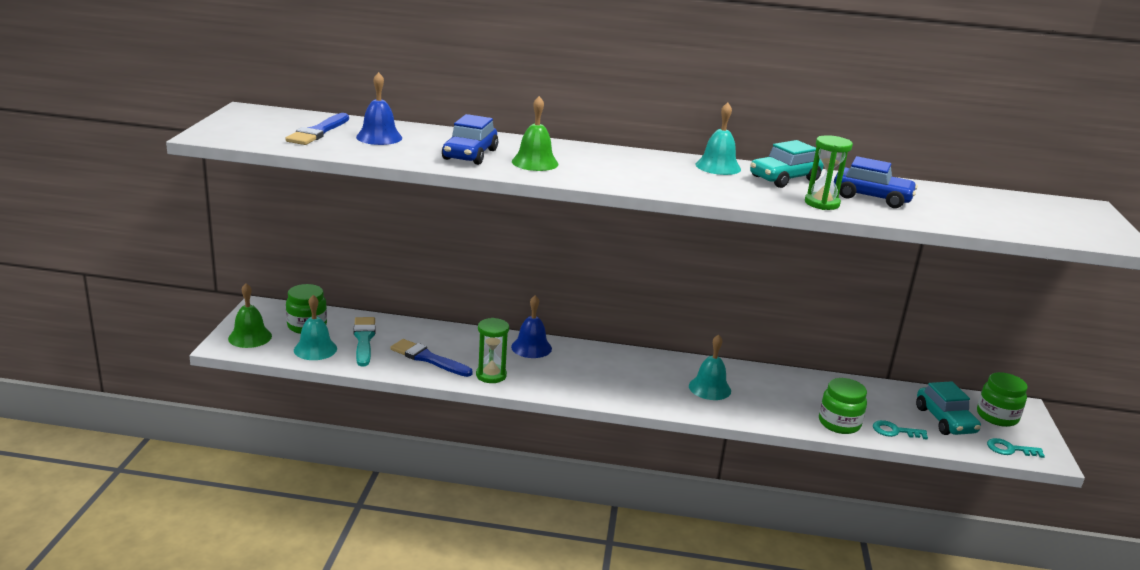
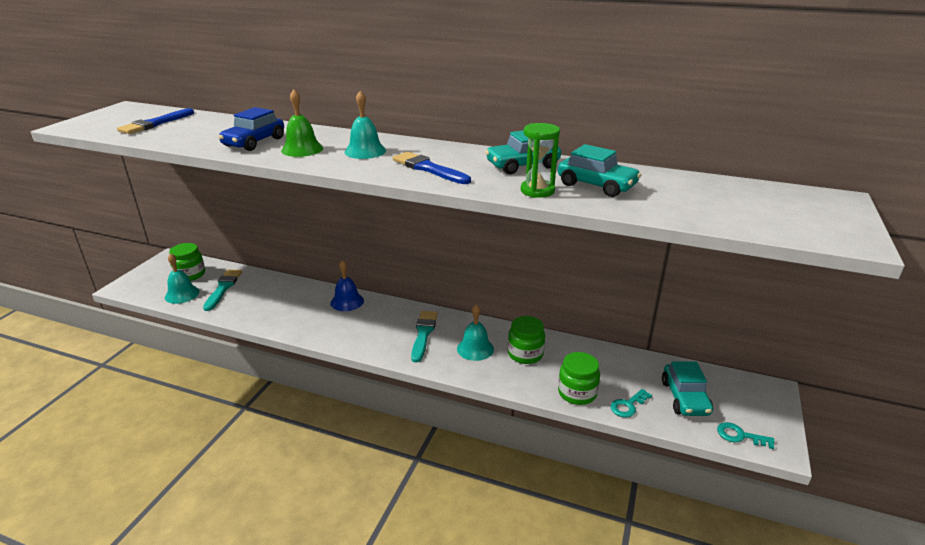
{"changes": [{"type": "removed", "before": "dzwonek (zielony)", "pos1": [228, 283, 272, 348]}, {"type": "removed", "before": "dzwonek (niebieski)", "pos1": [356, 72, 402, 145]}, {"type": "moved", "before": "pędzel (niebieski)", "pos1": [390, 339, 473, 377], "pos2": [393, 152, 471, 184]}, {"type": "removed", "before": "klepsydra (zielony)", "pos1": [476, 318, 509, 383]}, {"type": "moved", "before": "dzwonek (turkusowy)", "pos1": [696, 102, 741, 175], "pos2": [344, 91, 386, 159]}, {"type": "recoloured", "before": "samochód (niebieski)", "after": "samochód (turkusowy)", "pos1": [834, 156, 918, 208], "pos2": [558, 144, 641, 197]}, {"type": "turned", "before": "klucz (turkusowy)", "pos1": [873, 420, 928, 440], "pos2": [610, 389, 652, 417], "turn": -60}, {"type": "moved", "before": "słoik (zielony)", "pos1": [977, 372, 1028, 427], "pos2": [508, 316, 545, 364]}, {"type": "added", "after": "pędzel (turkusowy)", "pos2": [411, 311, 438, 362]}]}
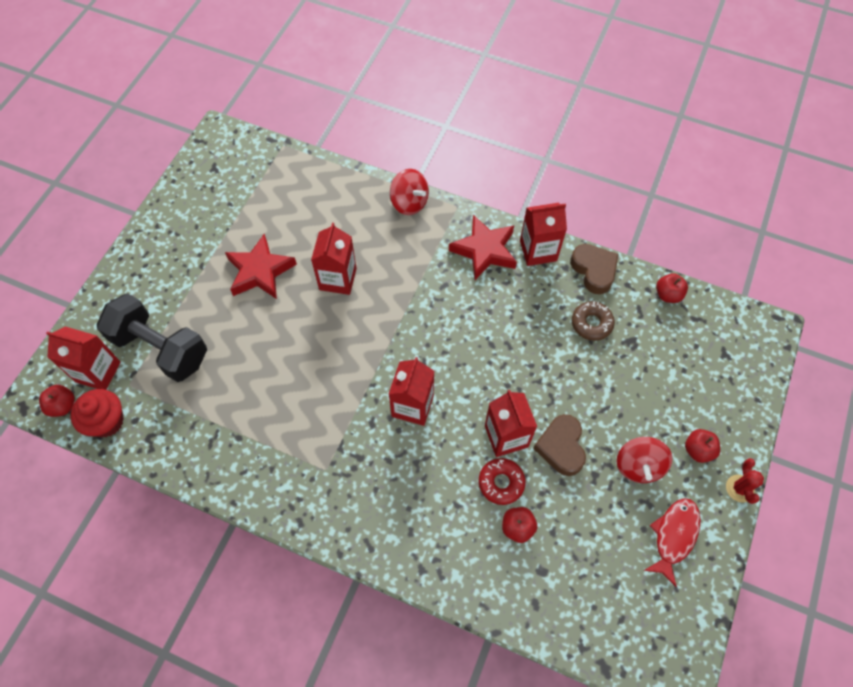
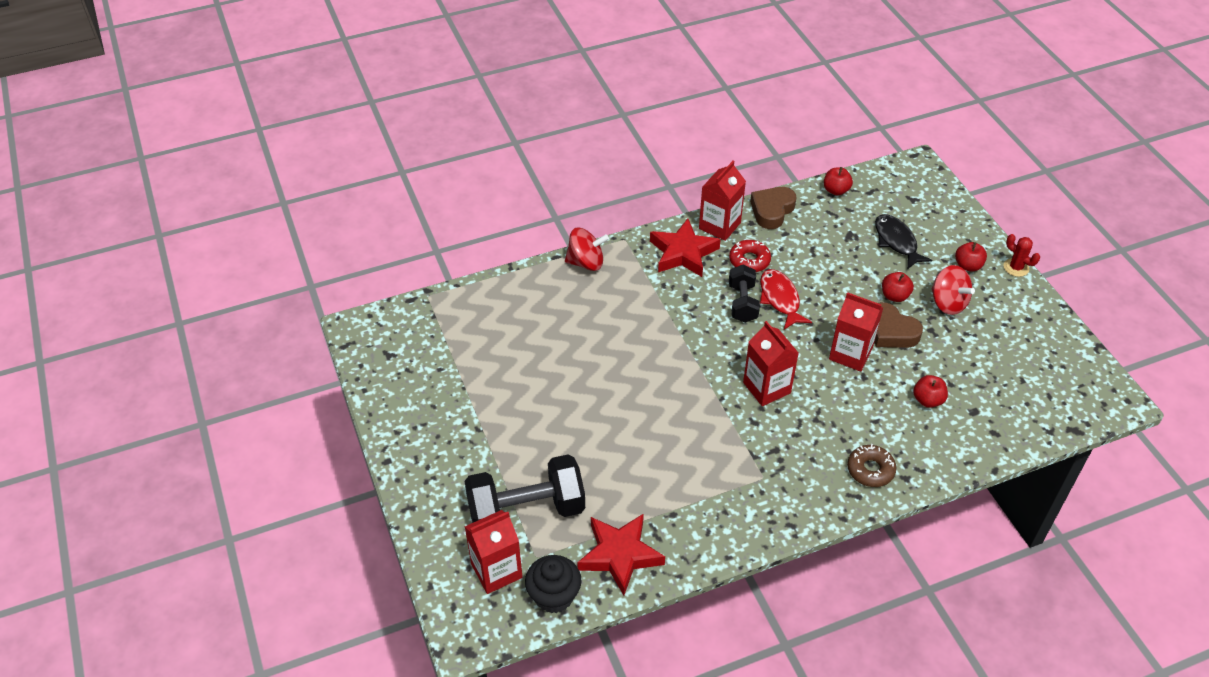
{"changes": [{"type": "moved", "before": "jabłko (czerwony)", "pos1": [39, 385, 75, 417], "pos2": [882, 272, 914, 302]}, {"type": "recoloured", "before": "muffinka (czerwony)", "after": "muffinka (czarny)", "pos1": [71, 389, 124, 437], "pos2": [525, 555, 582, 613]}, {"type": "moved", "before": "gwiazda (czerwony)", "pos1": [225, 234, 297, 299], "pos2": [577, 513, 665, 595]}, {"type": "removed", "before": "karton mleka (czerwony)", "pos1": [311, 223, 357, 295]}, {"type": "moved", "before": "donut (czerwony)", "pos1": [479, 458, 526, 505], "pos2": [729, 240, 771, 272]}, {"type": "turned", "before": "serce (brązowy)", "pos1": [570, 244, 619, 294], "pos2": [750, 187, 797, 229], "turn": -75}, {"type": "moved", "before": "donut (brązowy)", "pos1": [572, 301, 615, 341], "pos2": [847, 444, 896, 487]}, {"type": "moved", "before": "ryba (czerwony)", "pos1": [644, 498, 701, 587], "pos2": [760, 269, 812, 329]}, {"type": "added", "after": "hantel (czarny)", "pos2": [729, 265, 760, 323]}, {"type": "added", "after": "ryba (czarny)", "pos2": [875, 214, 932, 270]}]}
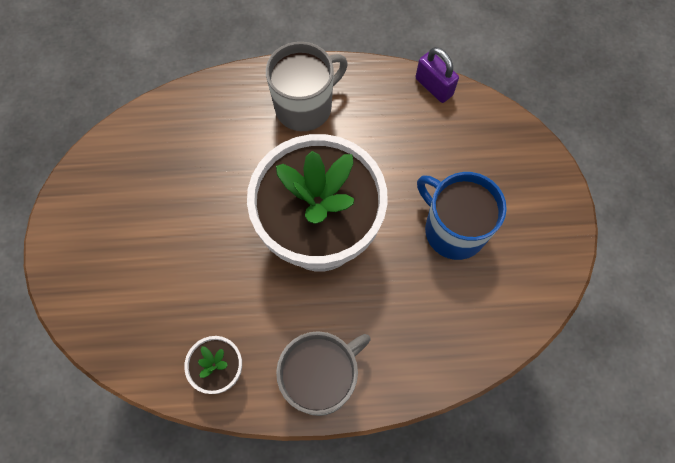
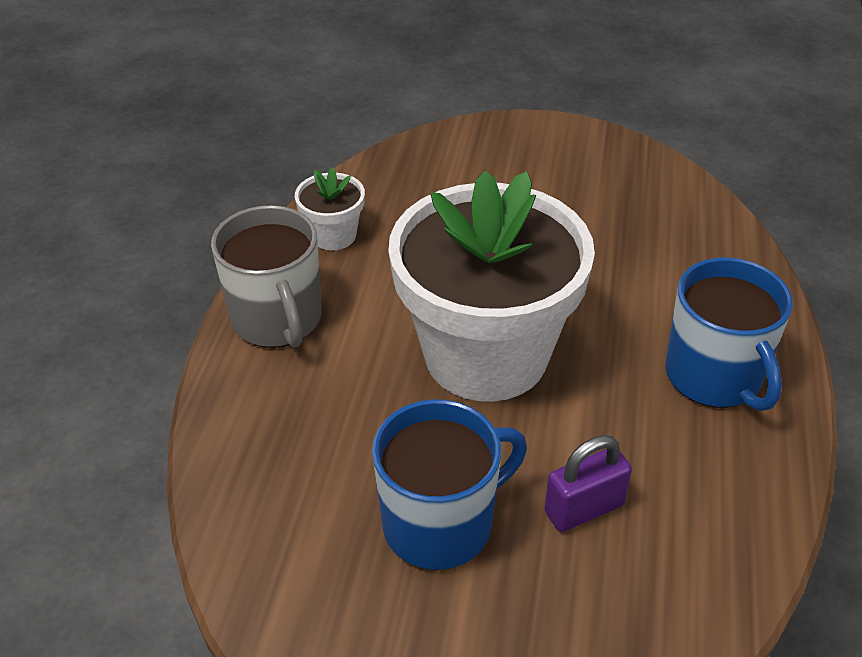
{"changes": [{"type": "recoloured", "before": "kubek (szary)", "after": "kubek (niebieski)", "pos1": [266, 42, 348, 131], "pos2": [665, 257, 793, 411]}, {"type": "moved", "before": "kłódka (fioletowy)", "pos1": [416, 47, 459, 103], "pos2": [544, 435, 632, 532]}]}
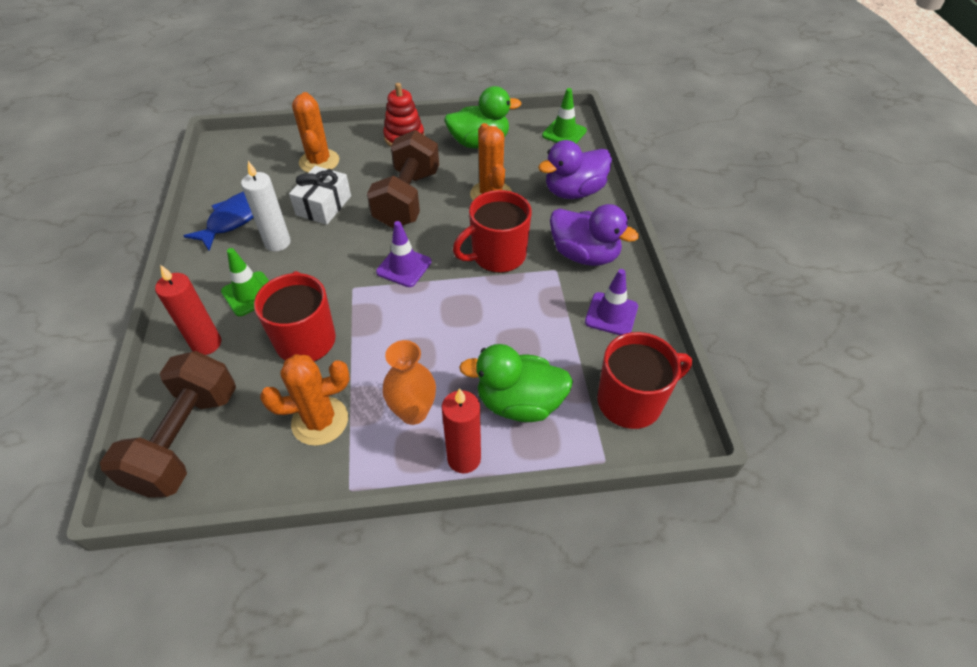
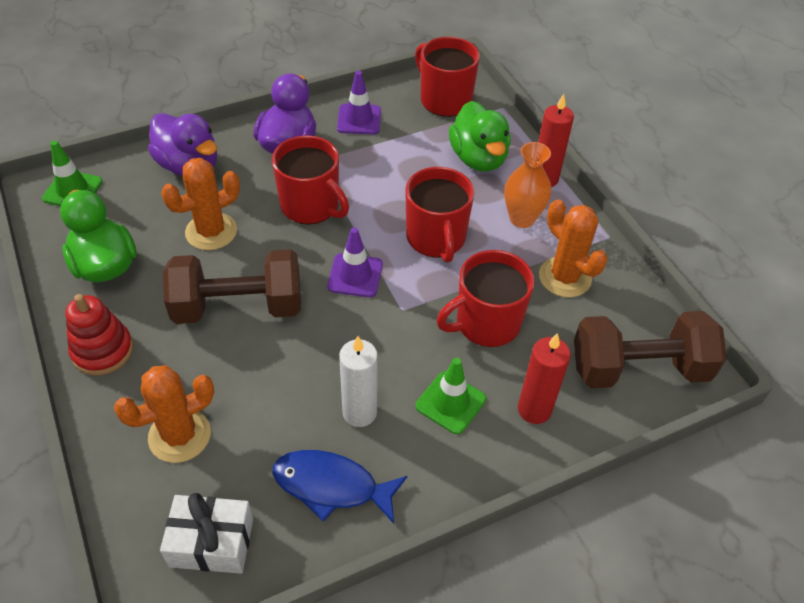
{"changes": [{"type": "moved", "before": "prezent (biały)", "pos1": [289, 166, 351, 225], "pos2": [160, 493, 253, 574]}, {"type": "added", "after": "kubek (czerwony)", "pos2": [405, 167, 474, 263]}]}
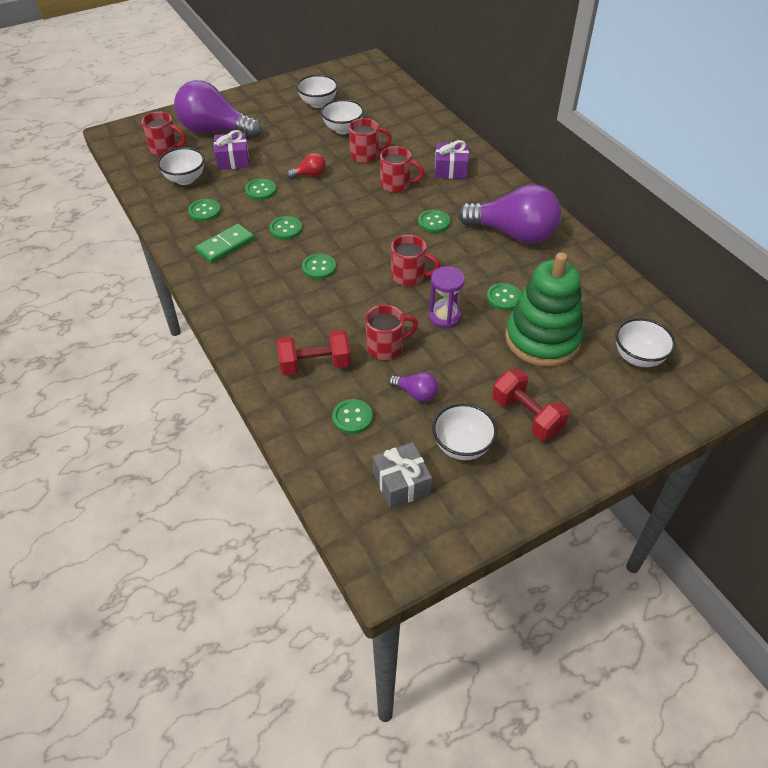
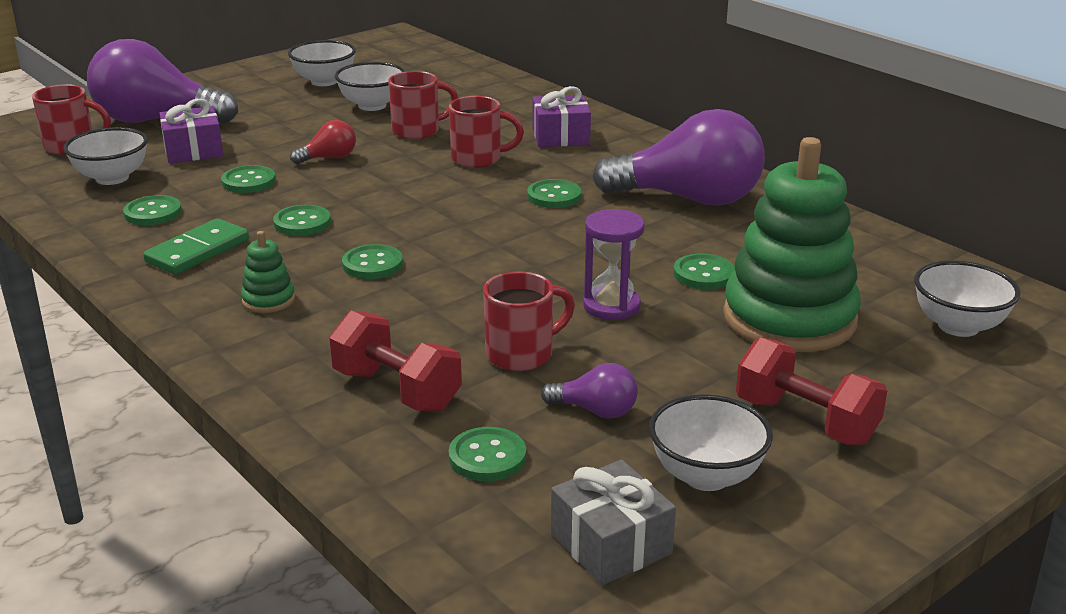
{"changes": [{"type": "turned", "before": "hantel (czerwony)", "pos1": [277, 330, 351, 375], "pos2": [329, 310, 462, 412], "turn": 60}, {"type": "removed", "before": "kubek (czerwony)", "pos1": [391, 235, 440, 286]}, {"type": "added", "after": "zabawka nakładanka (zielony)", "pos2": [241, 231, 295, 313]}]}
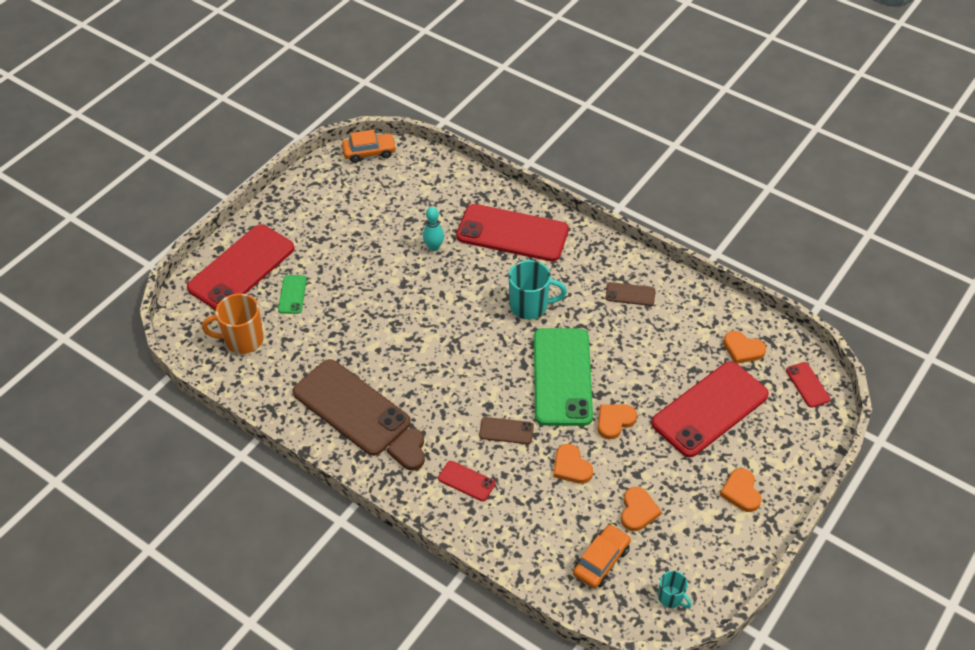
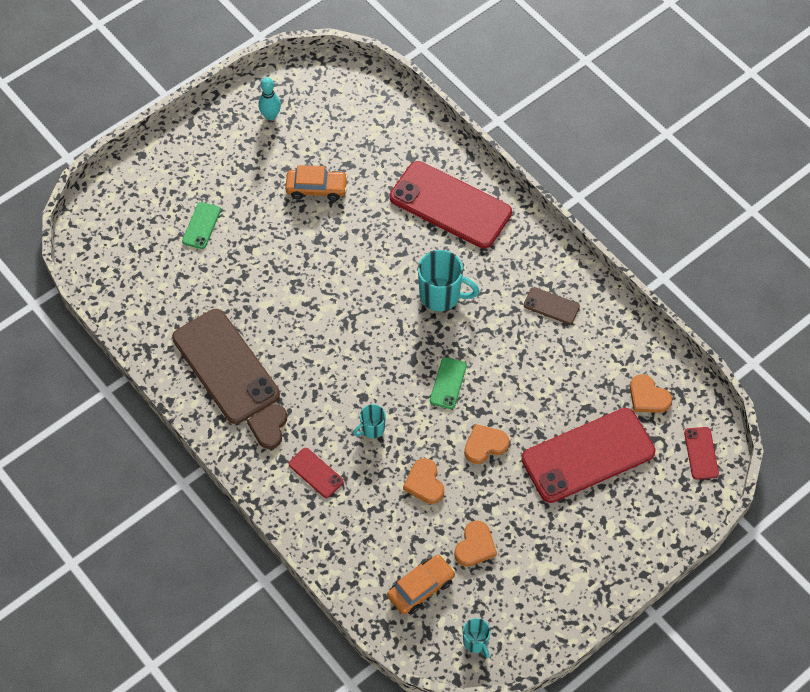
{"changes": [{"type": "removed", "before": "telefon (czerwony)", "pos1": [187, 225, 294, 310]}, {"type": "removed", "before": "kubek (pomarańczowy)", "pos1": [202, 294, 264, 354]}, {"type": "moved", "before": "samochód (pomarańczowy)", "pos1": [342, 130, 397, 163], "pos2": [285, 165, 348, 201]}, {"type": "moved", "before": "kręgiel (turkusowy)", "pos1": [423, 207, 444, 251], "pos2": [258, 77, 281, 120]}, {"type": "replaced", "before": "telefon (brązowy)", "after": "kubek (turkusowy)", "pos1": [479, 417, 534, 444], "pos2": [353, 404, 386, 439]}, {"type": "resized", "before": "telefon (zielony)", "pos1": [534, 328, 593, 426], "pos2": [430, 357, 467, 409], "scale": 0.44}, {"type": "removed", "before": "serce (pomarańczowy)", "pos1": [720, 468, 762, 512]}]}
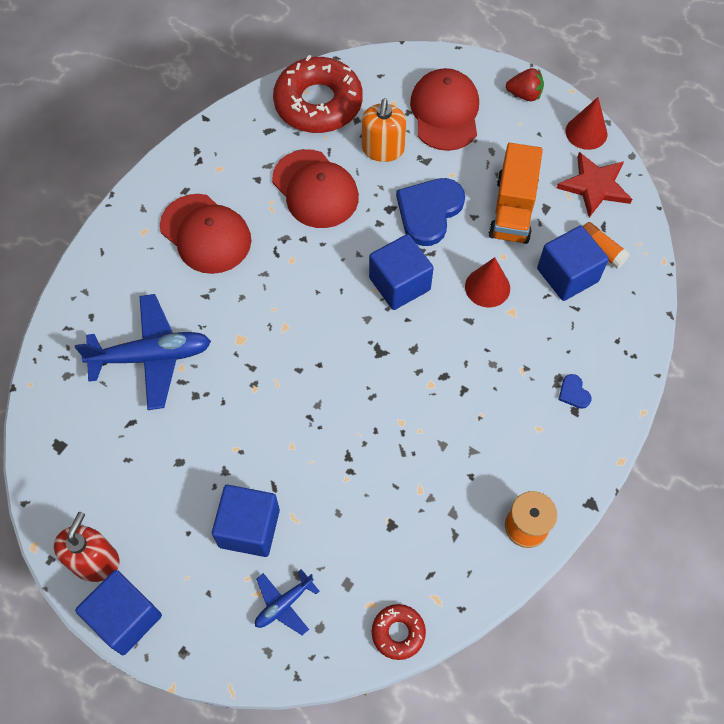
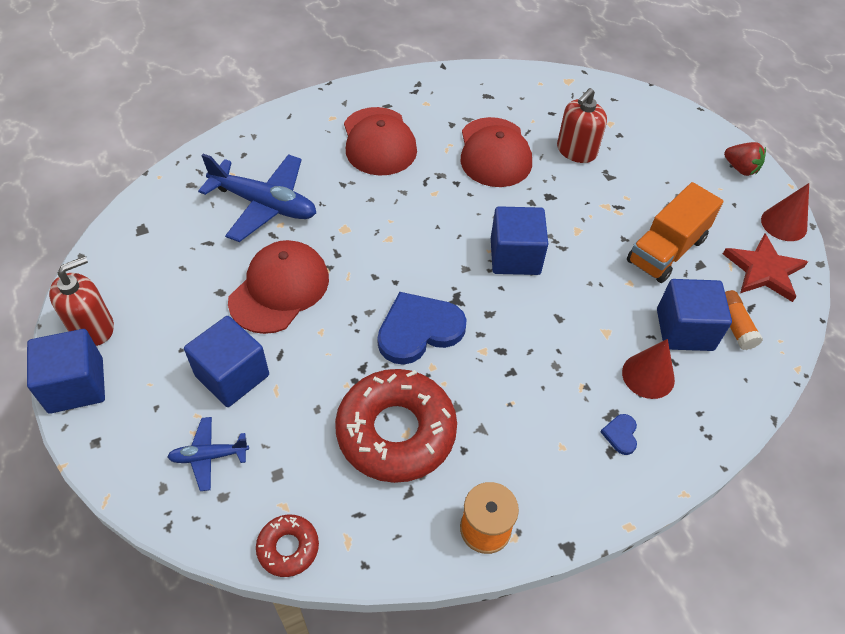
{"changes": [{"type": "moved", "before": "donut (czerwony)", "pos1": [273, 55, 363, 133], "pos2": [335, 369, 457, 483]}, {"type": "recoloured", "before": "dozownik mydła (pomarańczowy)", "after": "dozownik mydła (czerwony)", "pos1": [362, 98, 406, 162], "pos2": [557, 88, 607, 163]}, {"type": "moved", "before": "serce (niebieski)", "pos1": [396, 178, 465, 246], "pos2": [377, 292, 467, 365]}, {"type": "moved", "before": "czapka (czerwony)", "pos1": [410, 68, 479, 151], "pos2": [228, 240, 329, 334]}, {"type": "moved", "before": "stożek (czerwony)", "pos1": [465, 257, 510, 307], "pos2": [622, 339, 675, 399]}]}
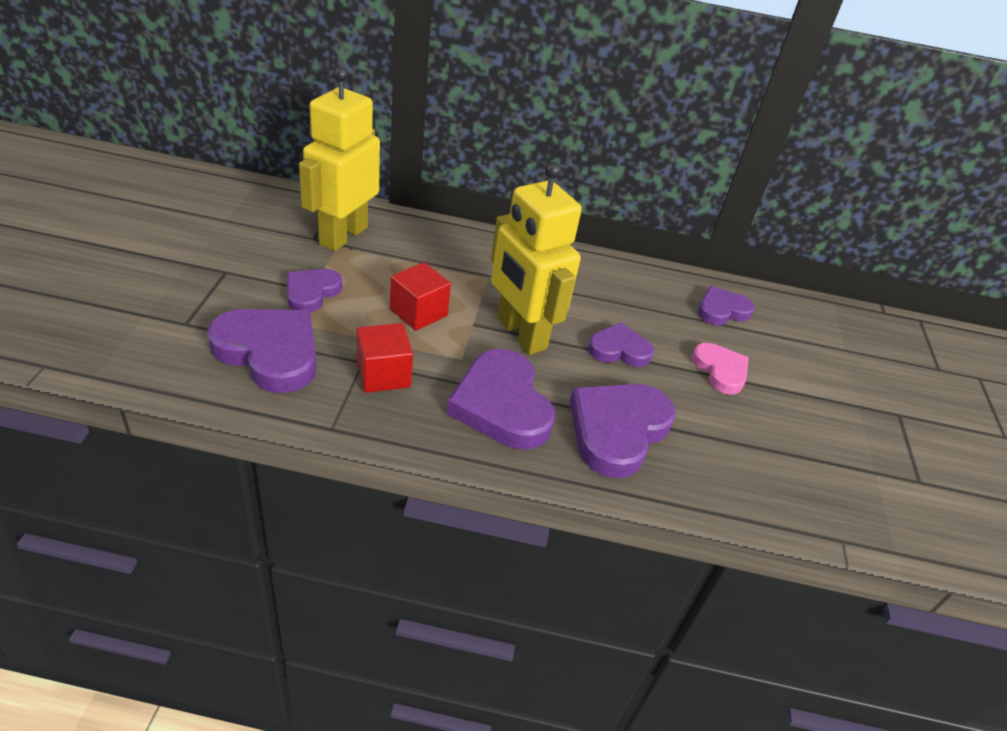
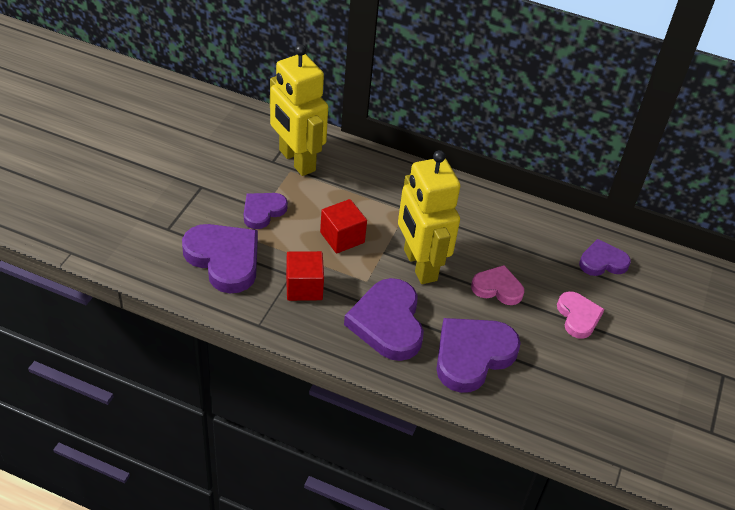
{"changes": [{"type": "turned", "before": "robot (żółty)", "pos1": [299, 67, 380, 251], "pos2": [270, 44, 328, 176], "turn": -75}, {"type": "recoloured", "before": "serce (fioletowy)", "after": "serce (różowy)", "pos1": [588, 322, 654, 367], "pos2": [471, 265, 524, 305]}]}
